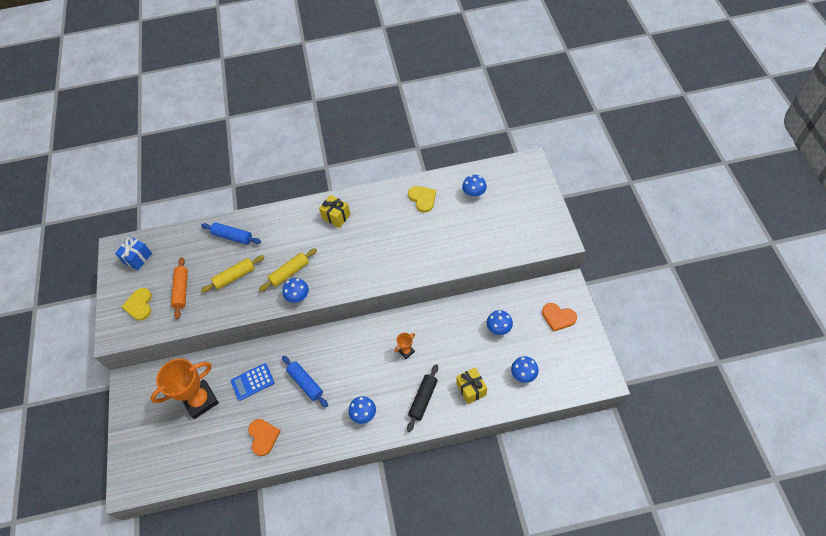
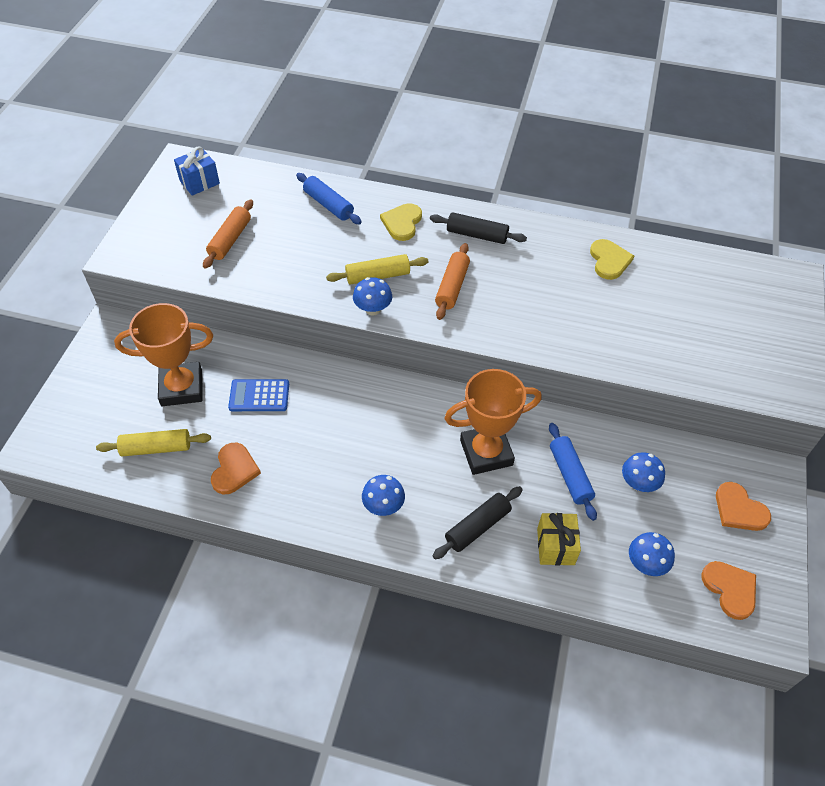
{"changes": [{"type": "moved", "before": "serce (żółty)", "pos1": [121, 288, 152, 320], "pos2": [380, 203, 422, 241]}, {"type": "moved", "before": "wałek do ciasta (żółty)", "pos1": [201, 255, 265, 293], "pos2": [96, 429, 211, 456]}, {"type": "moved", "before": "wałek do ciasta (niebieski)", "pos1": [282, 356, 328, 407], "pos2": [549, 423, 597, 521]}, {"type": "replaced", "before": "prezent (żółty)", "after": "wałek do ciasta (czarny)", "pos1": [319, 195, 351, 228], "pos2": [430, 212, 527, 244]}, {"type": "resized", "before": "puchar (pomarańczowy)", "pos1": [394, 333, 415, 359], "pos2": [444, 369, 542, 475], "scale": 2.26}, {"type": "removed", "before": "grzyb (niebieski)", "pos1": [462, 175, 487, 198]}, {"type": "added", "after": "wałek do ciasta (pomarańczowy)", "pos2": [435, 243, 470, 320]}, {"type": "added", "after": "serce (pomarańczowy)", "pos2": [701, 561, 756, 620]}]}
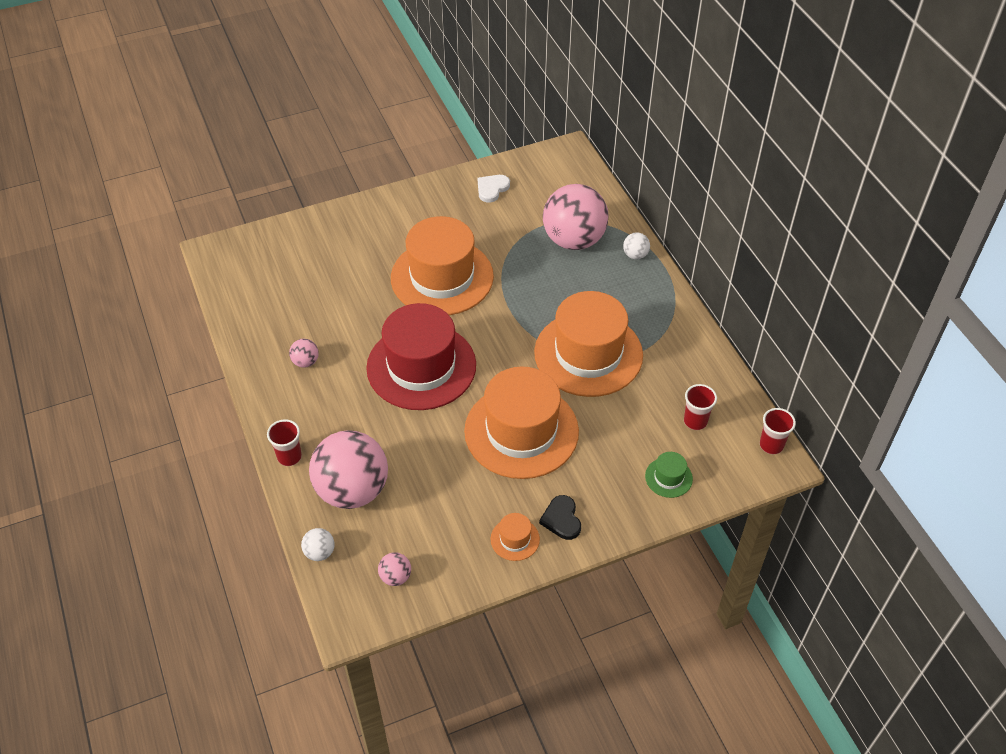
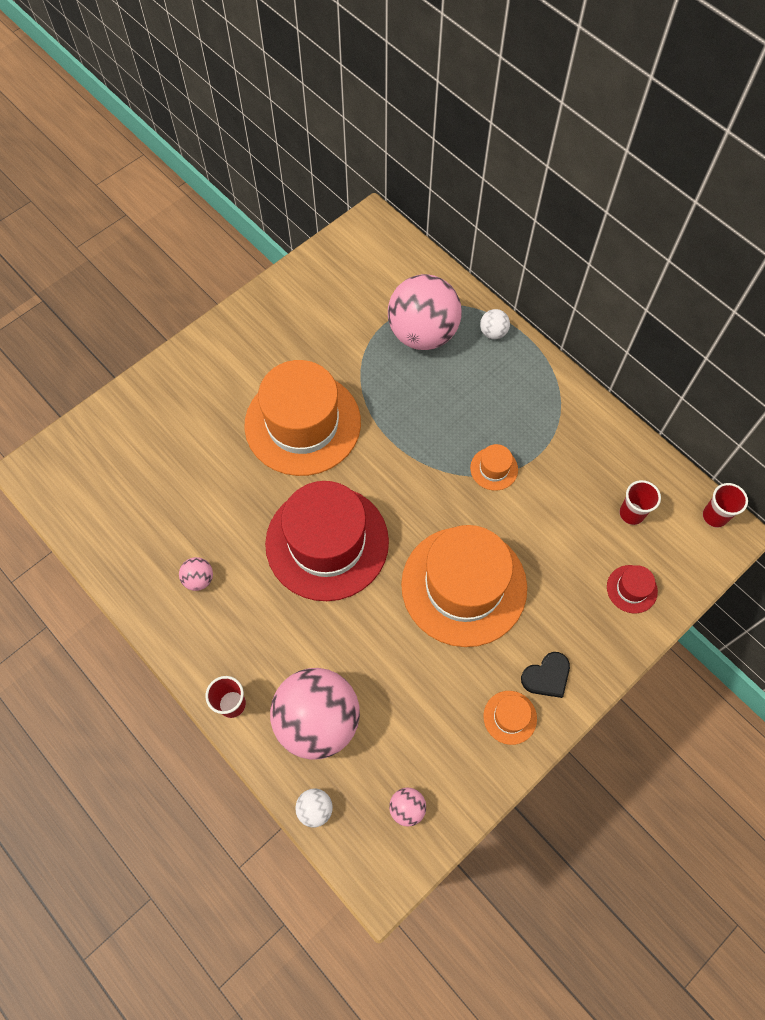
{"changes": [{"type": "removed", "before": "serce (biały)", "pos1": [478, 175, 510, 203]}, {"type": "resized", "before": "kapelusz (pomarańczowy)", "pos1": [534, 291, 643, 397], "pos2": [470, 444, 518, 491], "scale": 0.4}, {"type": "turned", "before": "serce (czarny)", "pos1": [539, 495, 581, 540], "pos2": [521, 652, 570, 698], "turn": -90}, {"type": "recoloured", "before": "kapelusz (zielony)", "after": "kapelusz (czerwony)", "pos1": [645, 452, 693, 498], "pos2": [607, 565, 658, 613]}]}
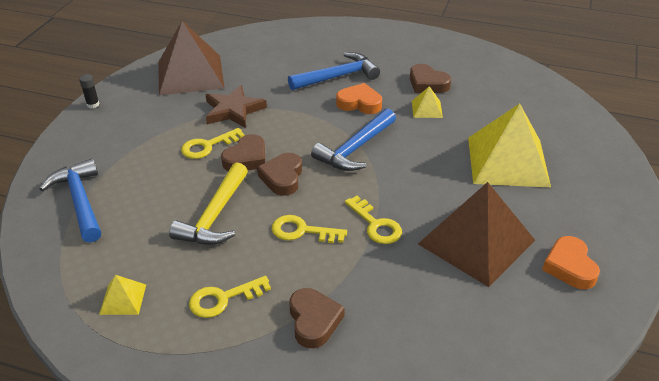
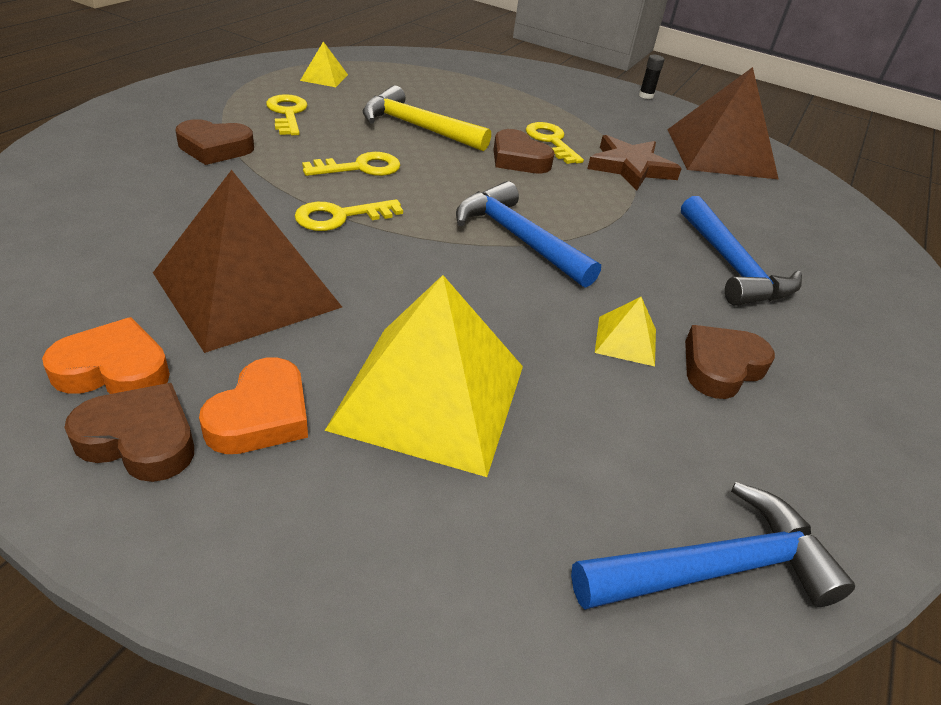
{"changes": [{"type": "moved", "before": "młotek (niebieski)", "pos1": [39, 159, 101, 243], "pos2": [571, 482, 855, 610]}, {"type": "moved", "before": "serce (brązowy)", "pos1": [257, 153, 302, 196], "pos2": [64, 383, 194, 482]}, {"type": "turned", "before": "klucz (żółty)", "pos1": [272, 215, 347, 243], "pos2": [302, 152, 400, 176], "turn": 45}, {"type": "moved", "before": "serce (pomarańczowy)", "pos1": [336, 83, 382, 114], "pos2": [199, 357, 308, 454]}]}
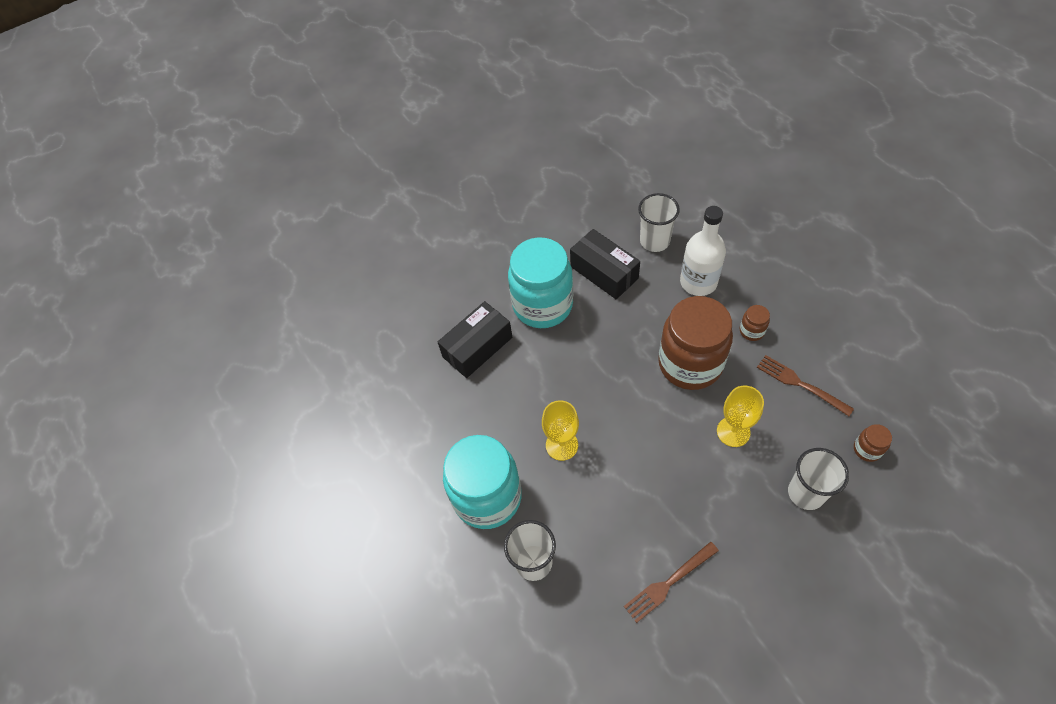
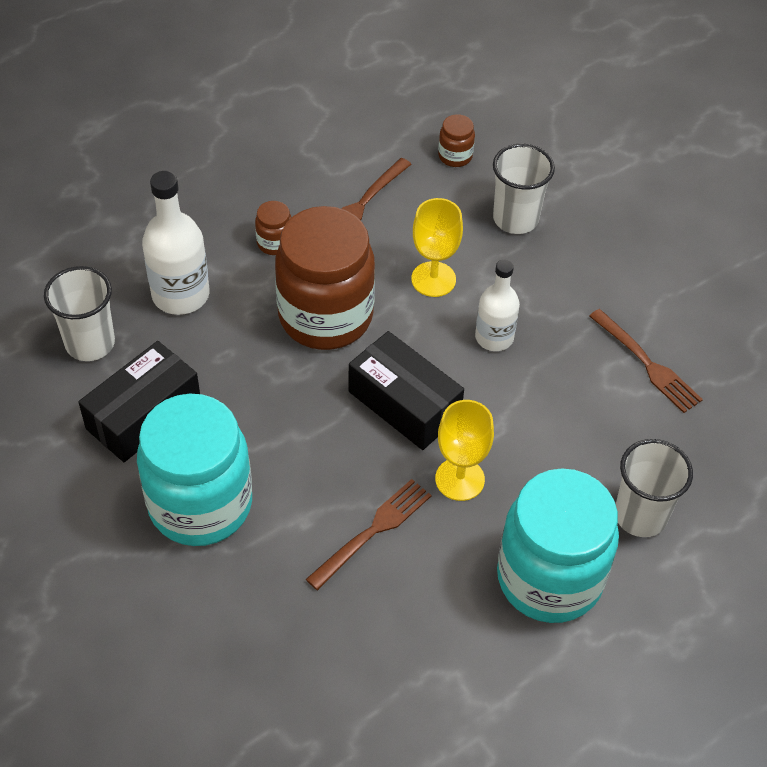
{"changes": [{"type": "moved", "before": "pudełko (czarny)", "pos1": [438, 301, 512, 378], "pos2": [349, 331, 464, 450]}, {"type": "added", "after": "widelec (brązowy)", "pos2": [306, 479, 432, 590]}, {"type": "added", "after": "butelka (biały)", "pos2": [475, 259, 520, 351]}]}
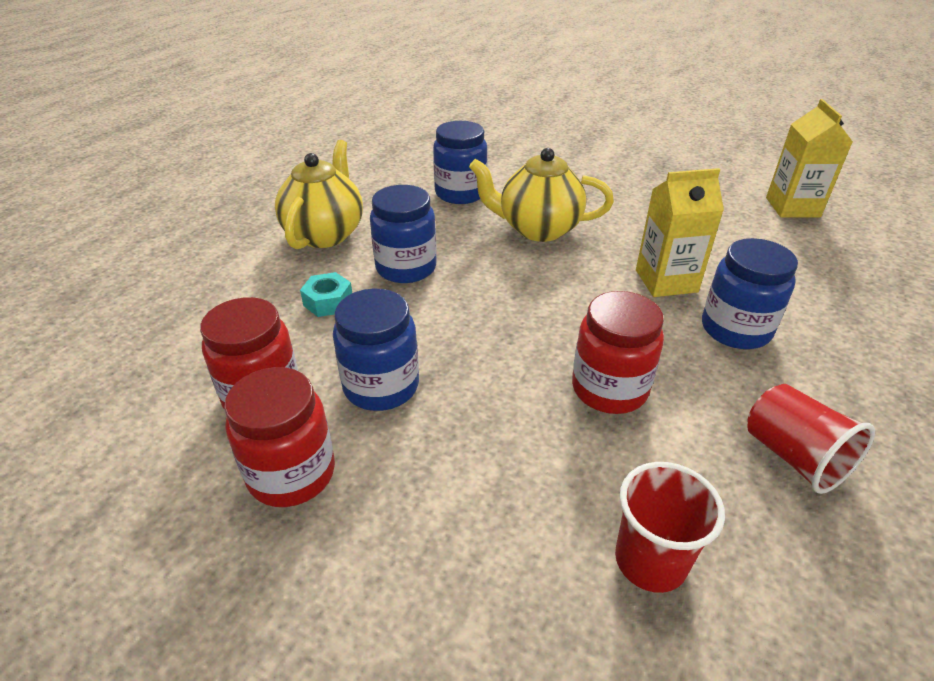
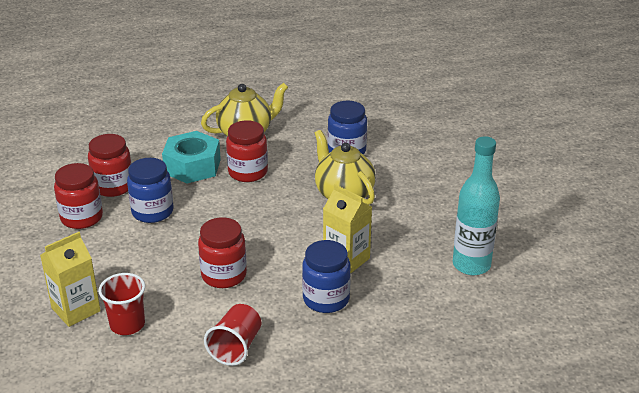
{"changes": [{"type": "resized", "before": "nakrętka (turkusowy)", "pos1": [300, 272, 352, 317], "pos2": [162, 131, 221, 183], "scale": 2.0}, {"type": "recoloured", "before": "słoik (niebieski)", "after": "słoik (czerwony)", "pos1": [370, 185, 437, 283], "pos2": [226, 120, 268, 182]}, {"type": "moved", "before": "karton mleka (żółty)", "pos1": [766, 99, 853, 217], "pos2": [40, 232, 101, 327]}, {"type": "added", "after": "butelka (turkusowy)", "pos2": [453, 136, 500, 275]}]}
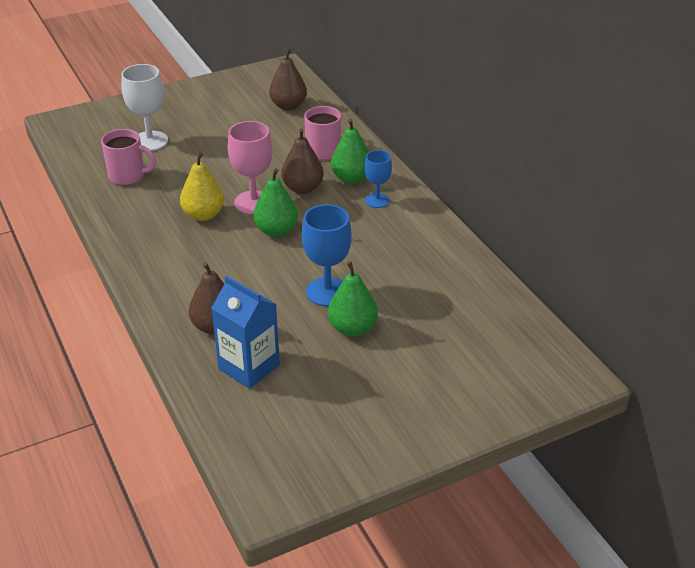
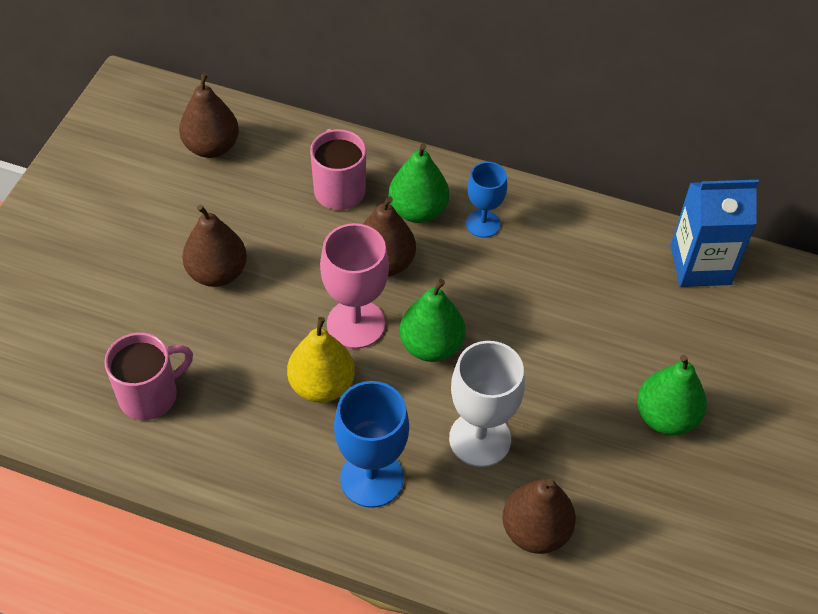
{"changes": [{"type": "moved", "before": "kielich (biały)", "pos1": [121, 64, 168, 151], "pos2": [449, 341, 525, 467]}, {"type": "moved", "before": "karton mleka (niebieski)", "pos1": [212, 275, 280, 389], "pos2": [670, 180, 759, 287]}, {"type": "moved", "before": "kielich (niebieski)", "pos1": [302, 204, 352, 306], "pos2": [334, 381, 409, 508]}, {"type": "added", "after": "gruszka (brązowy)", "pos2": [182, 205, 247, 287]}]}
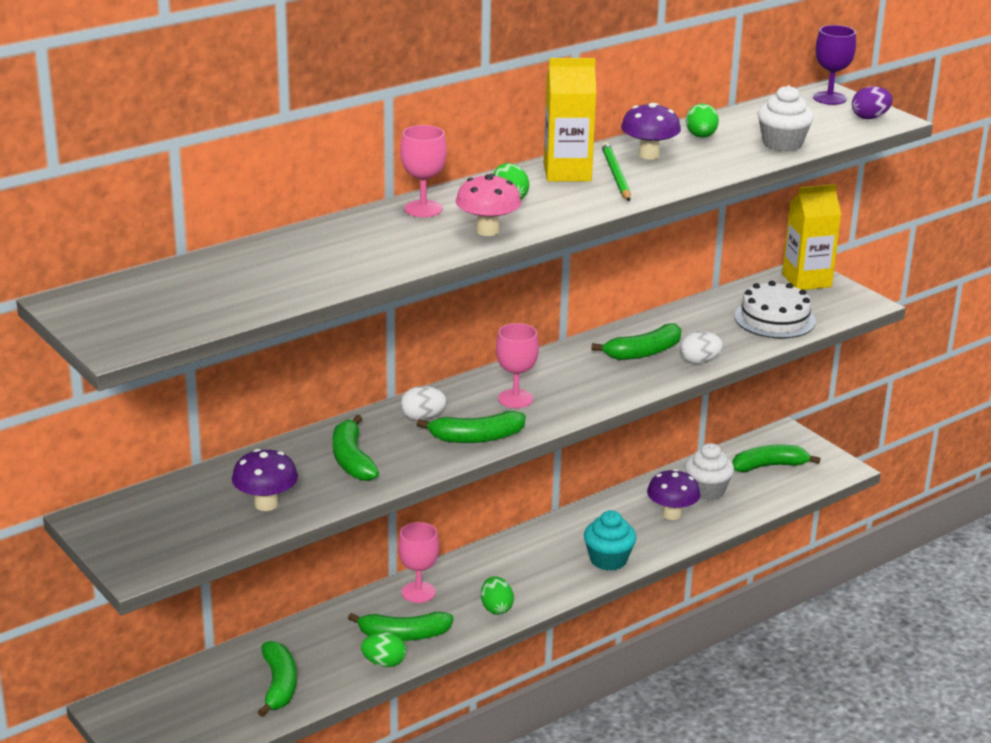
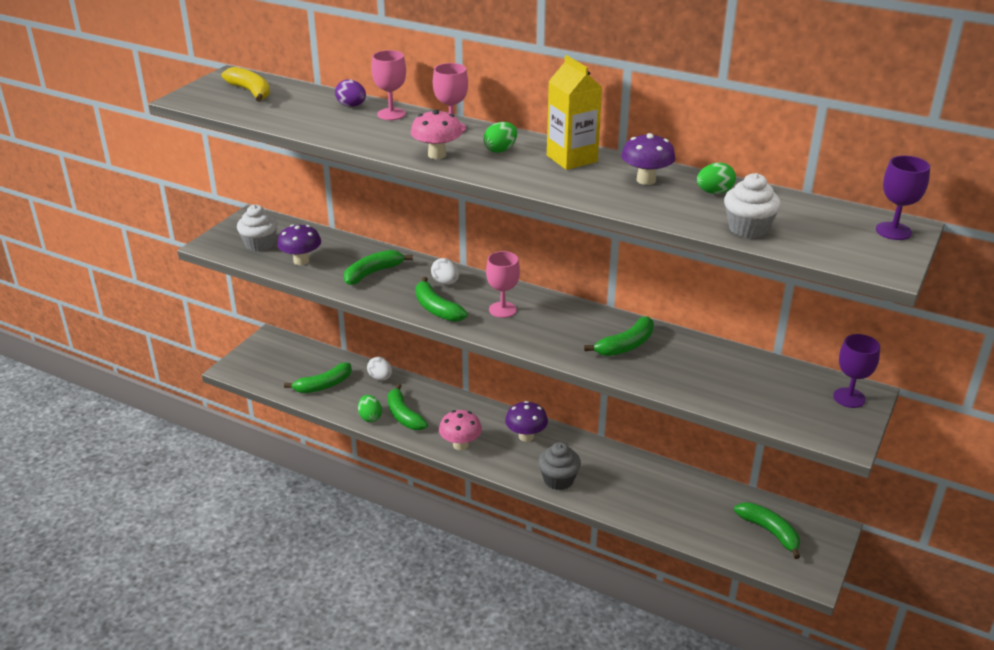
{"changes": [{"type": "moved", "before": "kielich (różowy)", "pos1": [398, 522, 439, 603], "pos2": [371, 50, 406, 120]}, {"type": "replaced", "before": "jajko (zielony)", "after": "grzyb (różowy)", "pos1": [481, 576, 514, 614], "pos2": [439, 410, 482, 450]}, {"type": "recoloured", "before": "muffinka (turkusowy)", "after": "muffinka (szary)", "pos1": [584, 510, 637, 571], "pos2": [538, 442, 581, 490]}, {"type": "turned", "before": "banan (zielony)", "pos1": [591, 324, 681, 360], "pos2": [584, 316, 654, 356], "turn": -75}, {"type": "removed", "before": "ołówek (zielony)", "pos1": [601, 142, 631, 201]}, {"type": "moved", "before": "grzyb (fioletowy)", "pos1": [647, 469, 700, 520], "pos2": [505, 401, 548, 442]}, {"type": "moved", "before": "jajko (biały)", "pos1": [680, 331, 723, 364], "pos2": [367, 357, 392, 380]}, {"type": "moved", "before": "muffinka (biały)", "pos1": [685, 443, 734, 500], "pos2": [237, 205, 278, 252]}, {"type": "removed", "before": "tort (biały)", "pos1": [735, 281, 816, 339]}, {"type": "replaced", "before": "karton mleka (żółty)", "after": "kielich (fioletowy)", "pos1": [782, 184, 841, 290], "pos2": [833, 334, 880, 408]}, {"type": "moved", "before": "jajko (fioletowy)", "pos1": [852, 86, 893, 119], "pos2": [335, 79, 366, 107]}, {"type": "added", "after": "banan (żółty)", "pos2": [221, 67, 270, 102]}]}
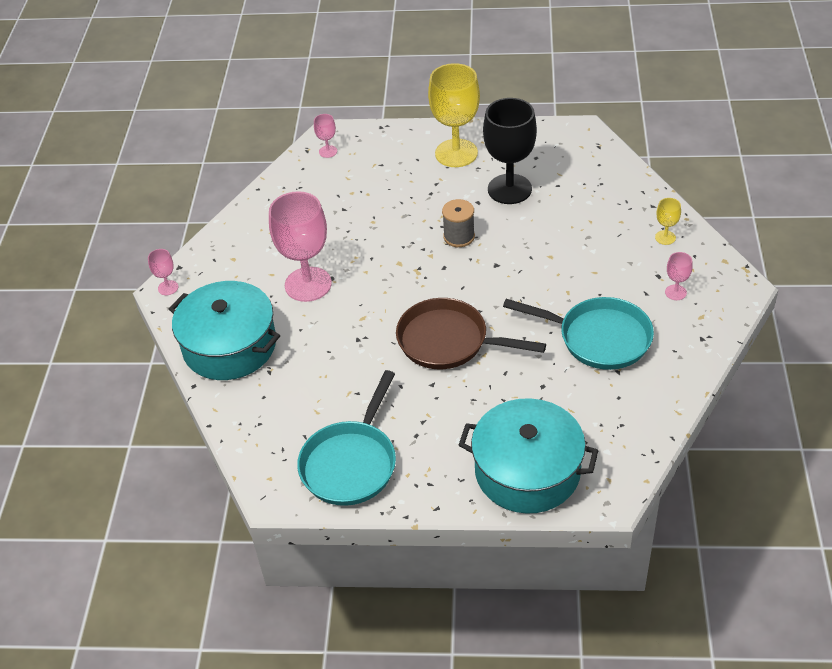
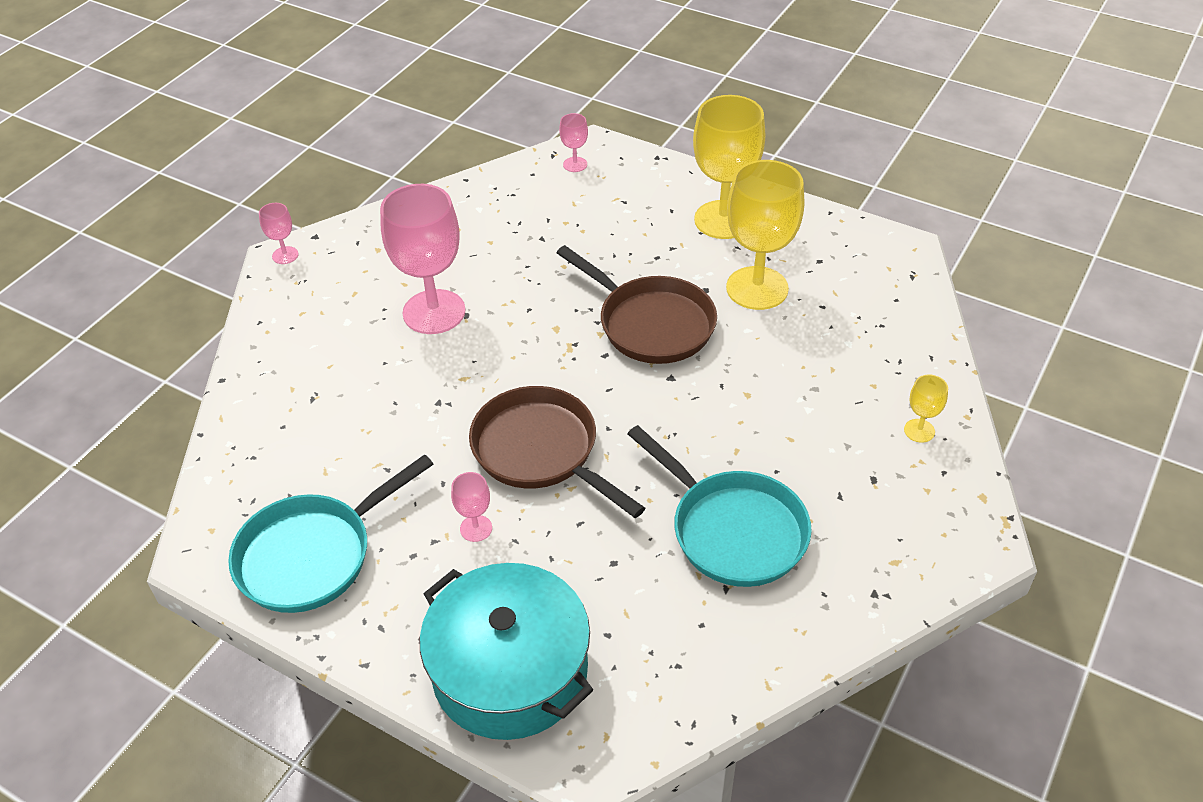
{"changes": [{"type": "removed", "before": "garnek (turkusowy)", "pos1": [169, 281, 280, 380]}, {"type": "replaced", "before": "szpulka (szary)", "after": "patelnia (brązowy)", "pos1": [442, 199, 475, 247], "pos2": [556, 245, 717, 364]}, {"type": "recoloured", "before": "kielich (czarny)", "after": "kielich (żółty)", "pos1": [483, 98, 537, 204], "pos2": [726, 160, 804, 310]}, {"type": "moved", "before": "kielich (różowy)", "pos1": [665, 252, 693, 300], "pos2": [451, 472, 492, 542]}]}
